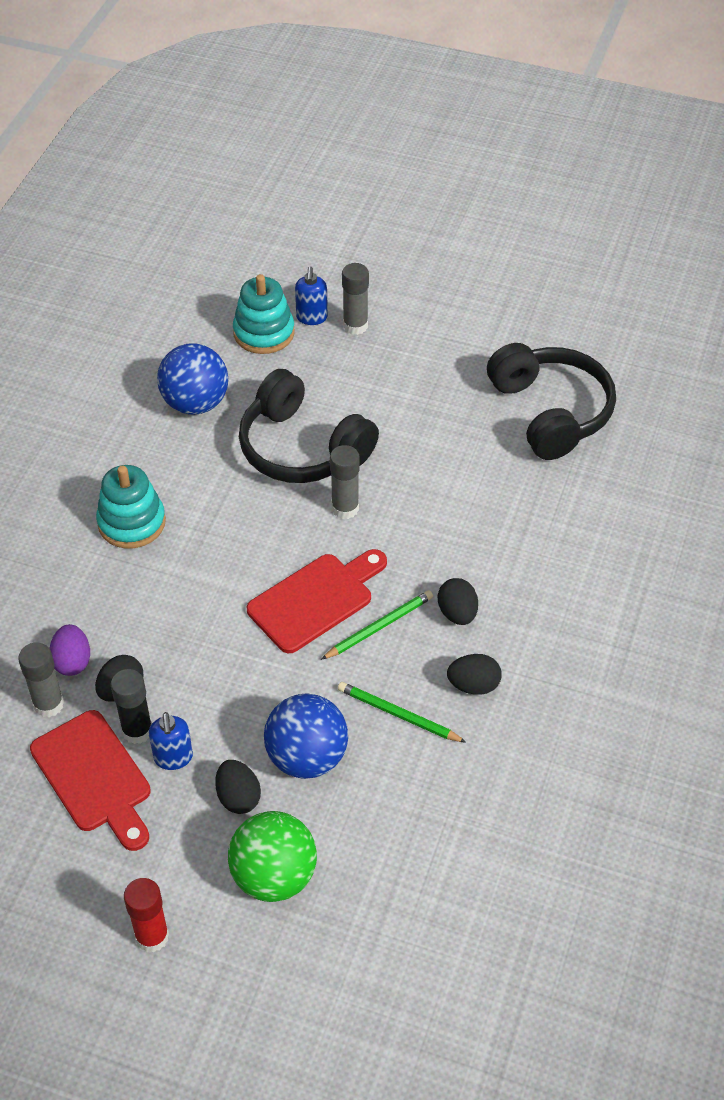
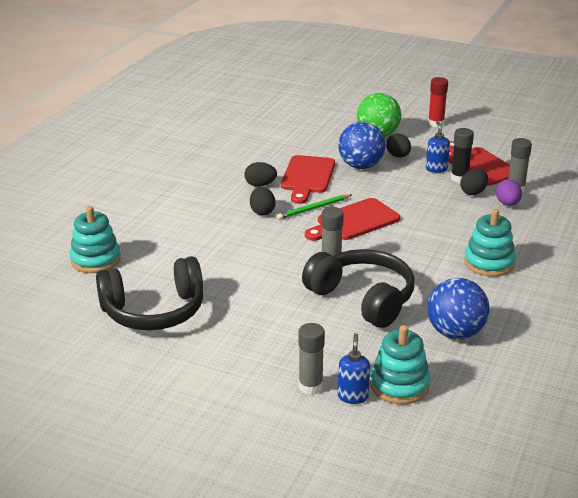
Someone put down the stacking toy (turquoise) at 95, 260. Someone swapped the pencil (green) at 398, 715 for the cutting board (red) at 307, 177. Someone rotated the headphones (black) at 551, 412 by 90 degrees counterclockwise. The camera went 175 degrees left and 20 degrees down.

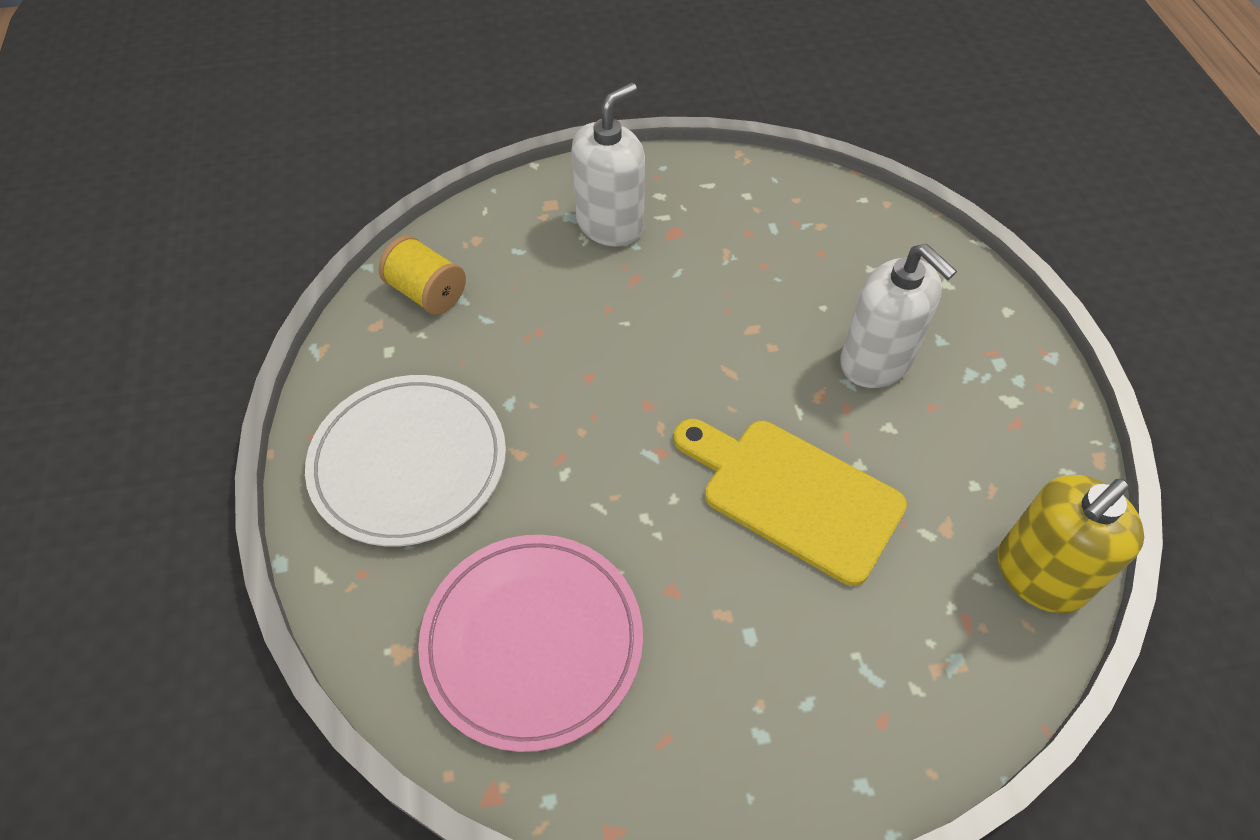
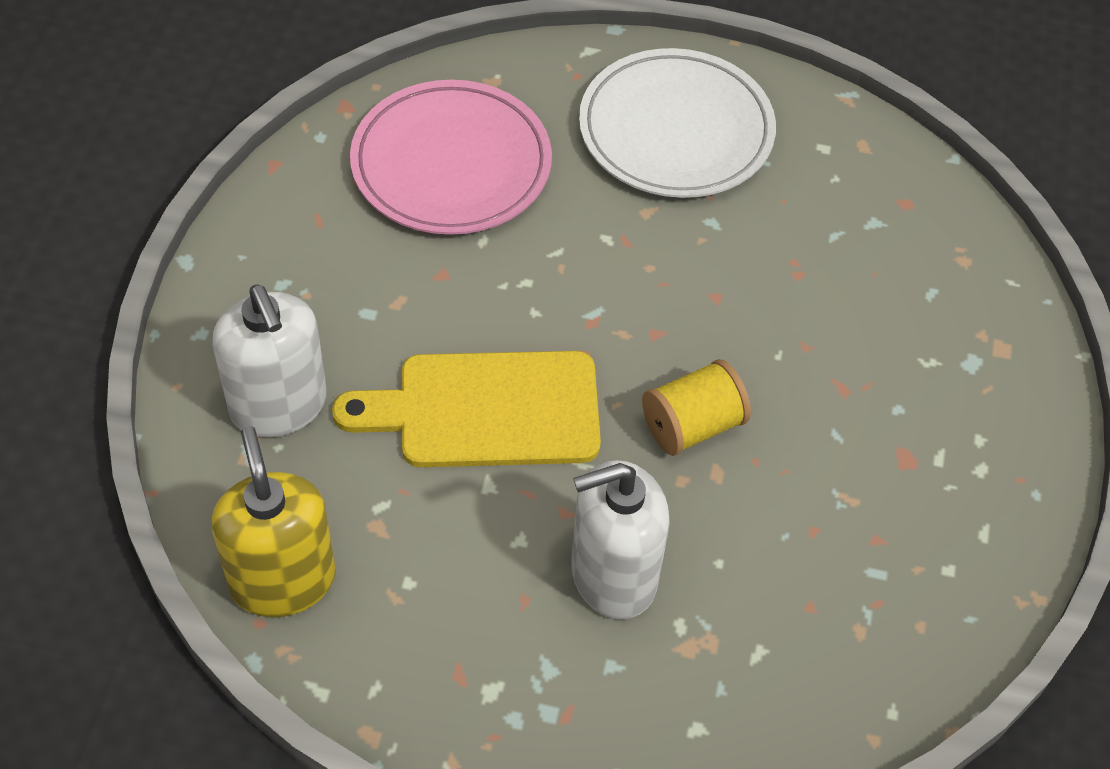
Someone carried the spool (yellow) from 427, 293 to 692, 425. Someone carried the soap dispenser (white) from 610, 225 to 278, 405. Someone rotated the cutting board (yellow) at 793, 495 by 150 degrees counterclockwise. The camera went 110 degrees right and 0 degrees up.

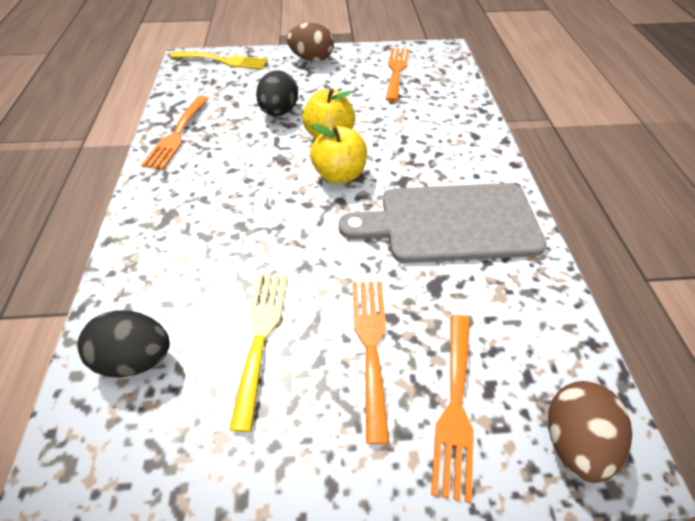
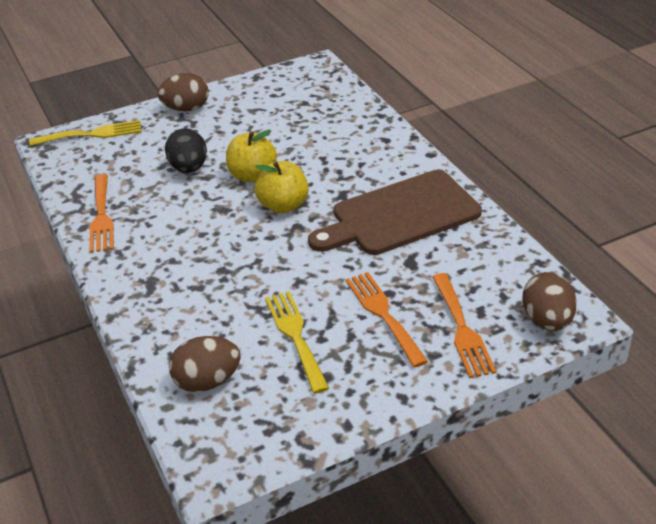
Someone took away the fork (orange) at 396, 71. Someone repainted the egg (black) at 136, 359, which became the egg (brown) at 207, 381. Someone repainted the cutting board (grey) at 451, 223, which became the cutting board (brown) at 400, 215. The camera went 20 degrees left and 10 degrees down.

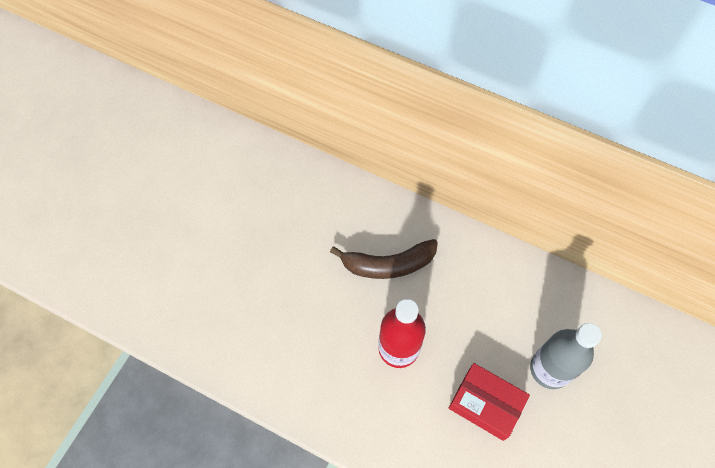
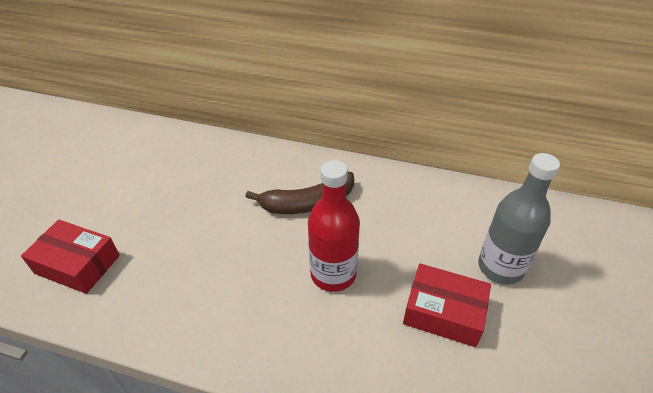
Someone put down the box (red) at 77, 264. The camera went 10 degrees left and 20 degrees down.

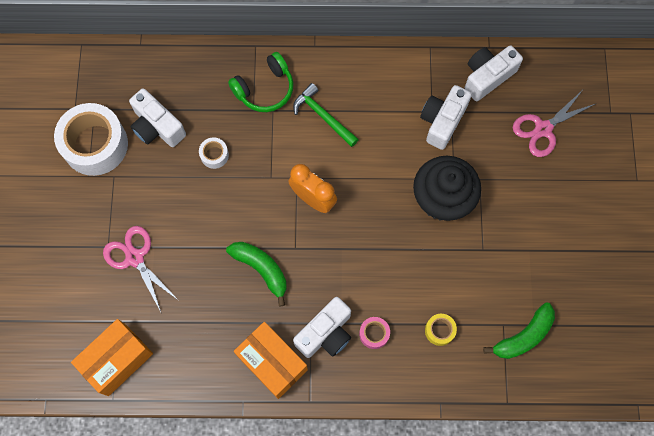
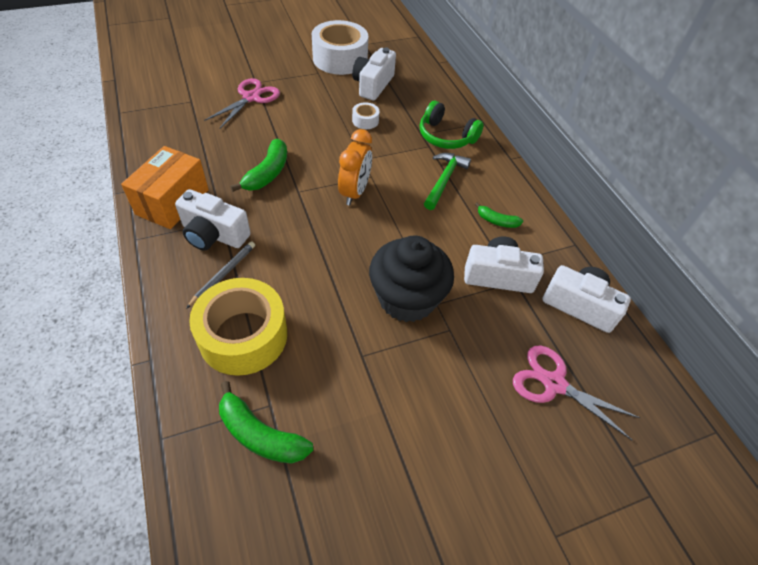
Someone took away the box (orange) at 117, 360. Someone put down the banana (green) at 496, 221. Someone swapped the tape (pink) at 374, 334 for the pencil (grey) at 223, 274. Someone scaled the tape (yellow) at 439, 330 by 2.30. The camera went 65 degrees right and 20 degrees down.

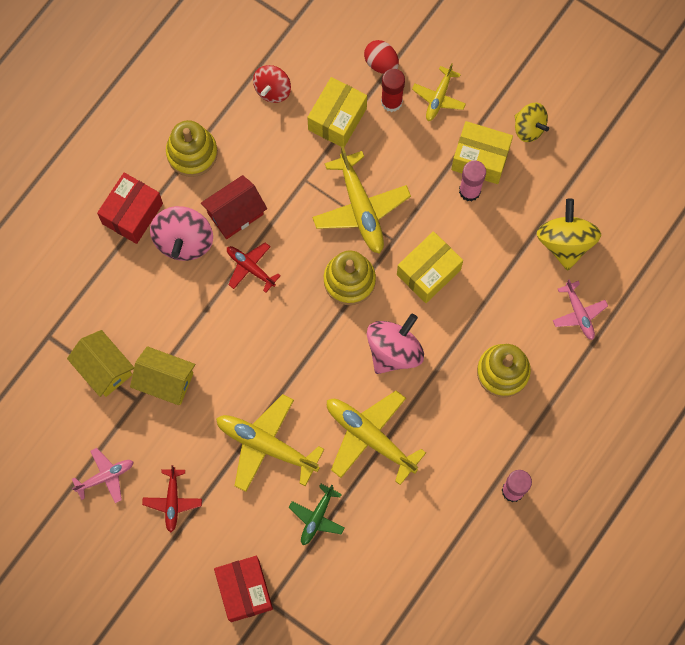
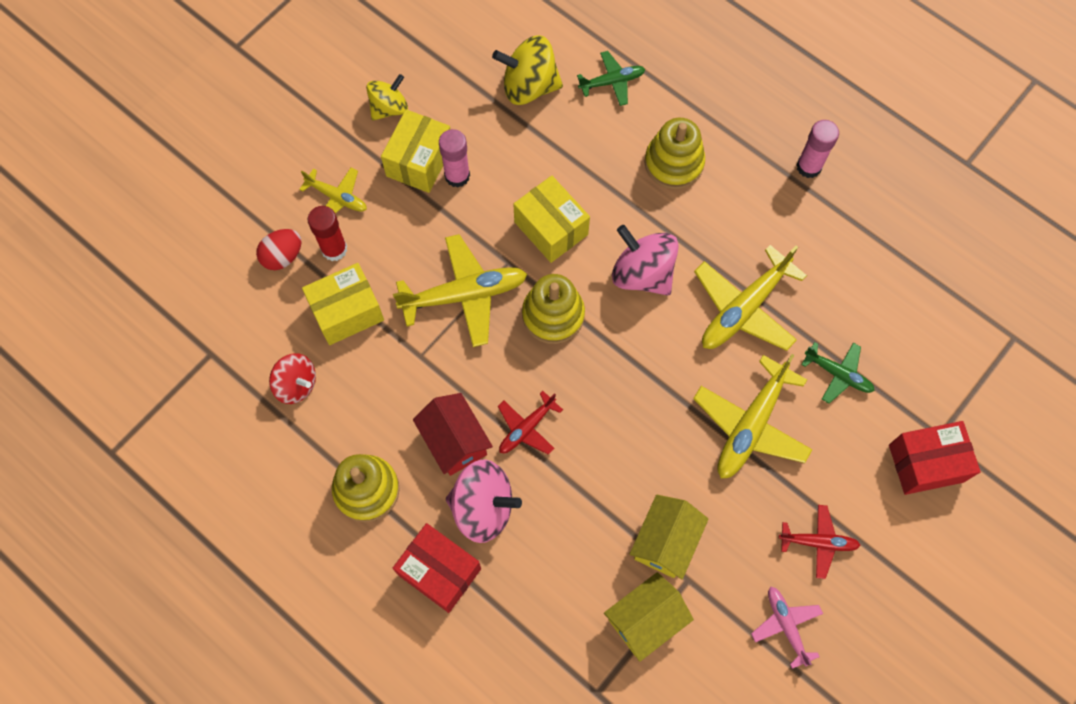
Someone repainted the plane (pink) at 579, 313, which became the plane (green) at 612, 82. Someone rotated the box (yellow) at 337, 119 by 60 degrees counterclockwise. The camera went 85 degrees left and 5 degrees down.

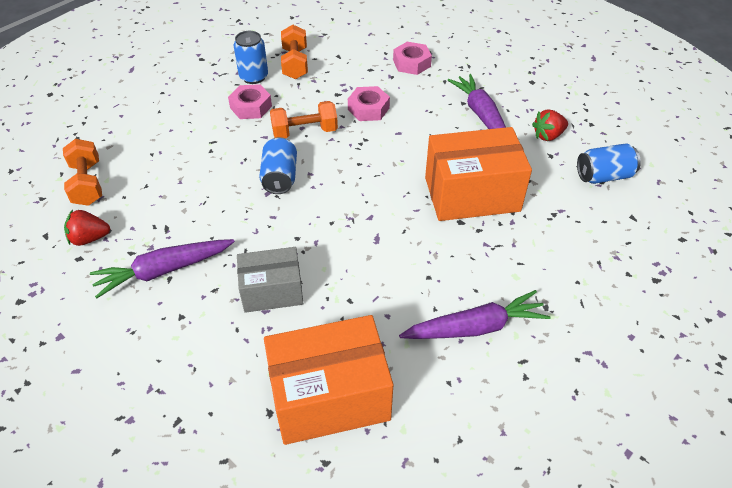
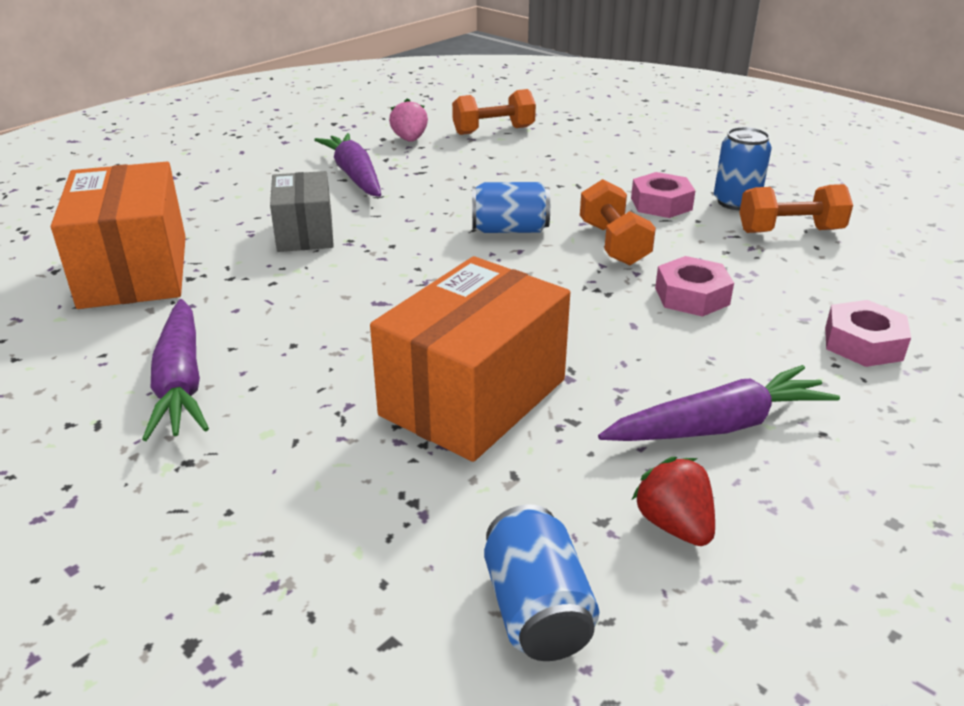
Someone repainted the strawberry (red) at 89, 238, which became the strawberry (pink) at 410, 139. Someone rotated the box (orange) at 472, 194 by 45 degrees clockwise. The camera went 90 degrees right and 15 degrees down.

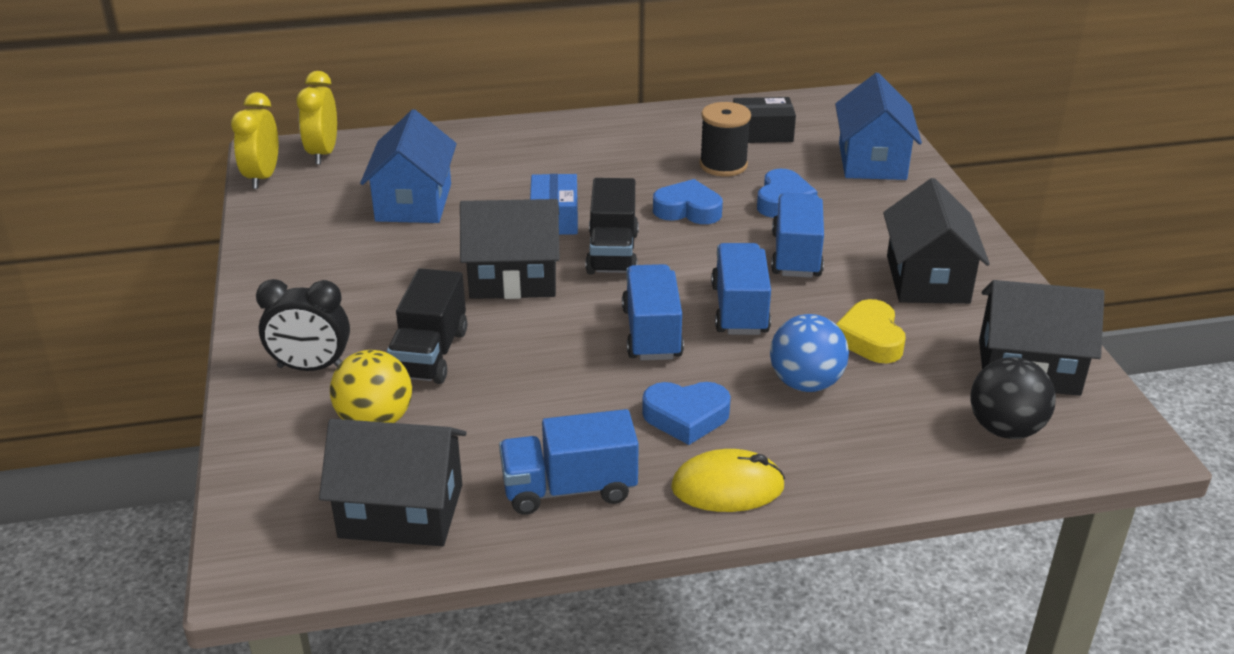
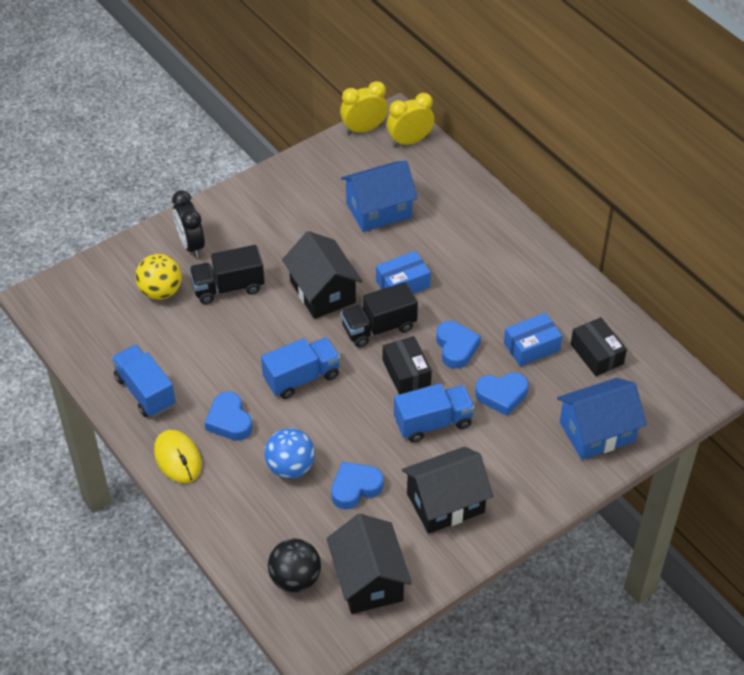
Someone took away the house (black) at 401, 511. Someone took away the truck (blue) at 739, 309. Someone put down the box (black) at 406, 372. Someone swapped the spool (black) at 723, 165 for the box (blue) at 531, 347. Someone repainted the heart (yellow) at 870, 339, which became the heart (blue) at 355, 488. The camera went 65 degrees right and 15 degrees up.

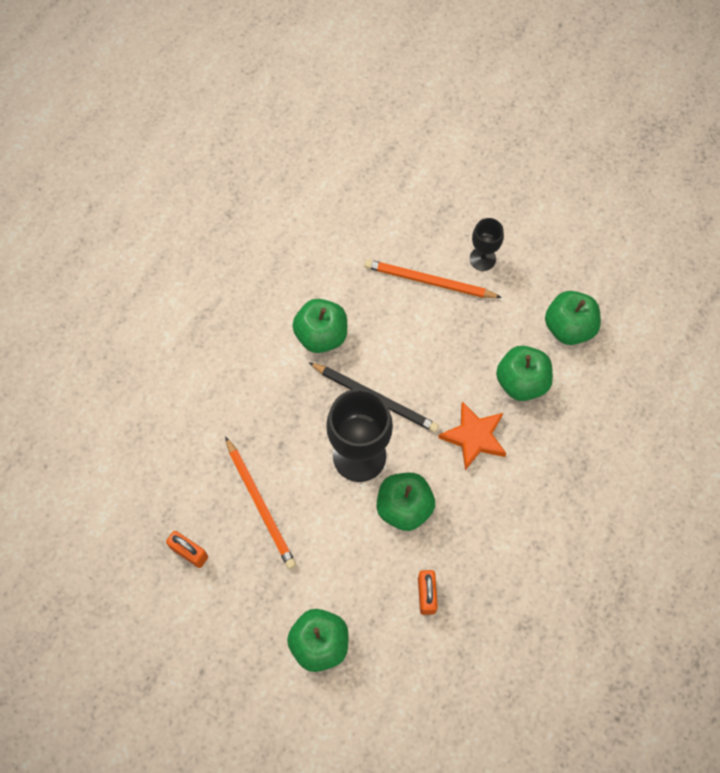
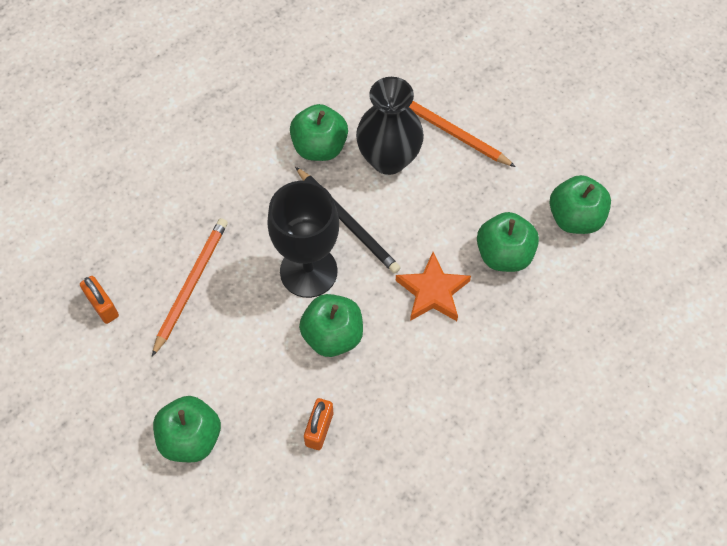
Someone took away the goblet (black) at 482, 259. Someone put down the vase (black) at 388, 159. Someone rotated the pencil (orange) at 260, 505 by 150 degrees counterclockwise. The camera went 20 degrees right and 5 degrees down.

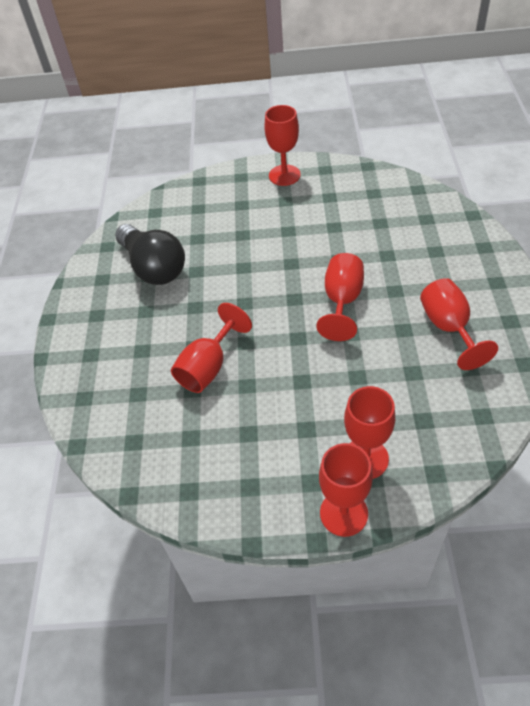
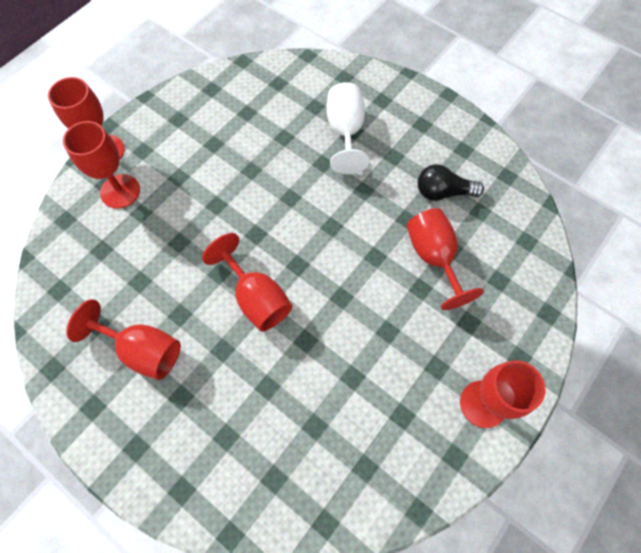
Someone put down the goblet (white) at 345, 132. Someone carried the goblet (red) from 208, 367 to 434, 257. Someone scaled the light bulb (black) at 154, 267 by 0.60. The camera went 125 degrees right and 15 degrees up.

